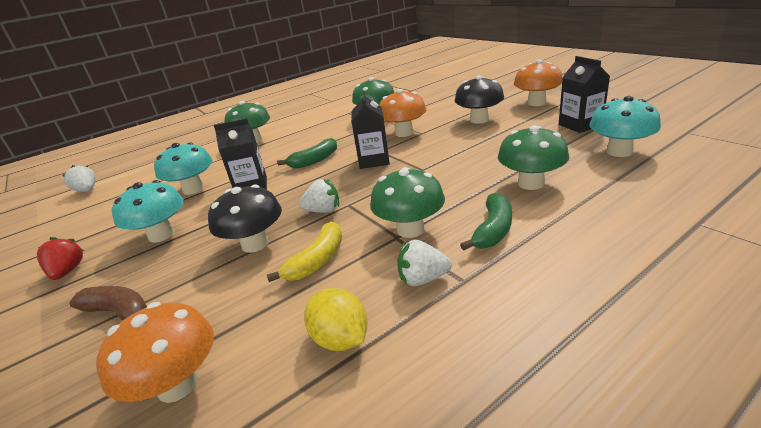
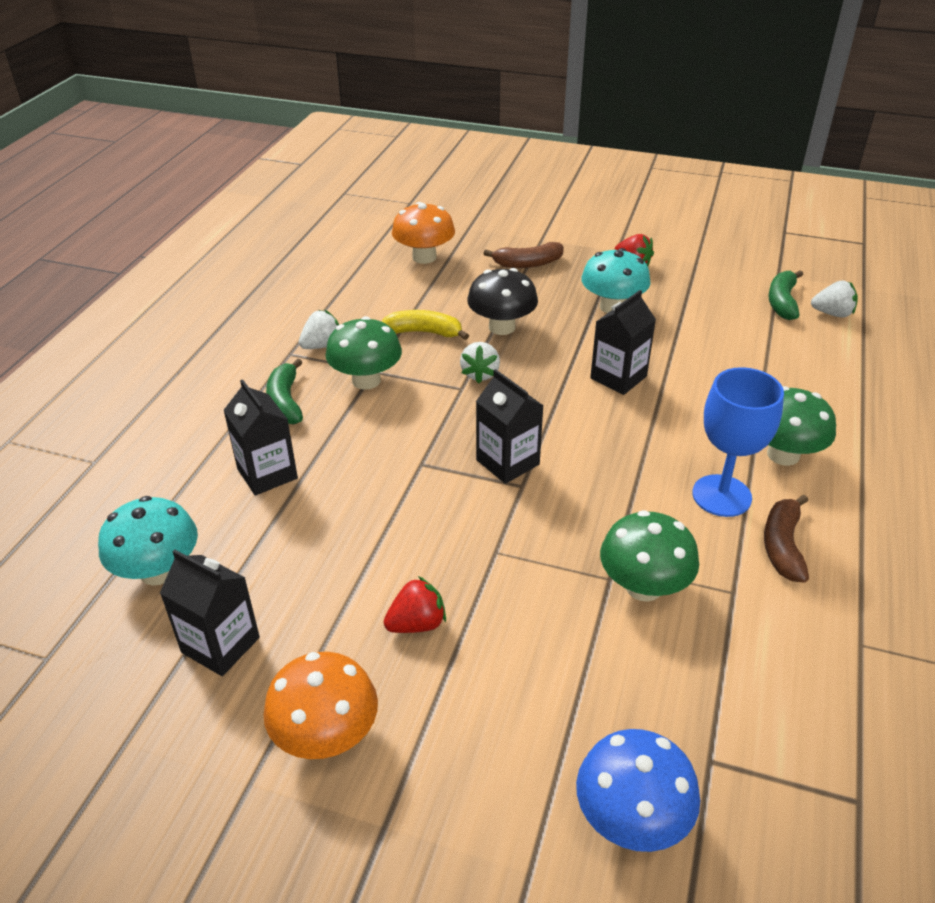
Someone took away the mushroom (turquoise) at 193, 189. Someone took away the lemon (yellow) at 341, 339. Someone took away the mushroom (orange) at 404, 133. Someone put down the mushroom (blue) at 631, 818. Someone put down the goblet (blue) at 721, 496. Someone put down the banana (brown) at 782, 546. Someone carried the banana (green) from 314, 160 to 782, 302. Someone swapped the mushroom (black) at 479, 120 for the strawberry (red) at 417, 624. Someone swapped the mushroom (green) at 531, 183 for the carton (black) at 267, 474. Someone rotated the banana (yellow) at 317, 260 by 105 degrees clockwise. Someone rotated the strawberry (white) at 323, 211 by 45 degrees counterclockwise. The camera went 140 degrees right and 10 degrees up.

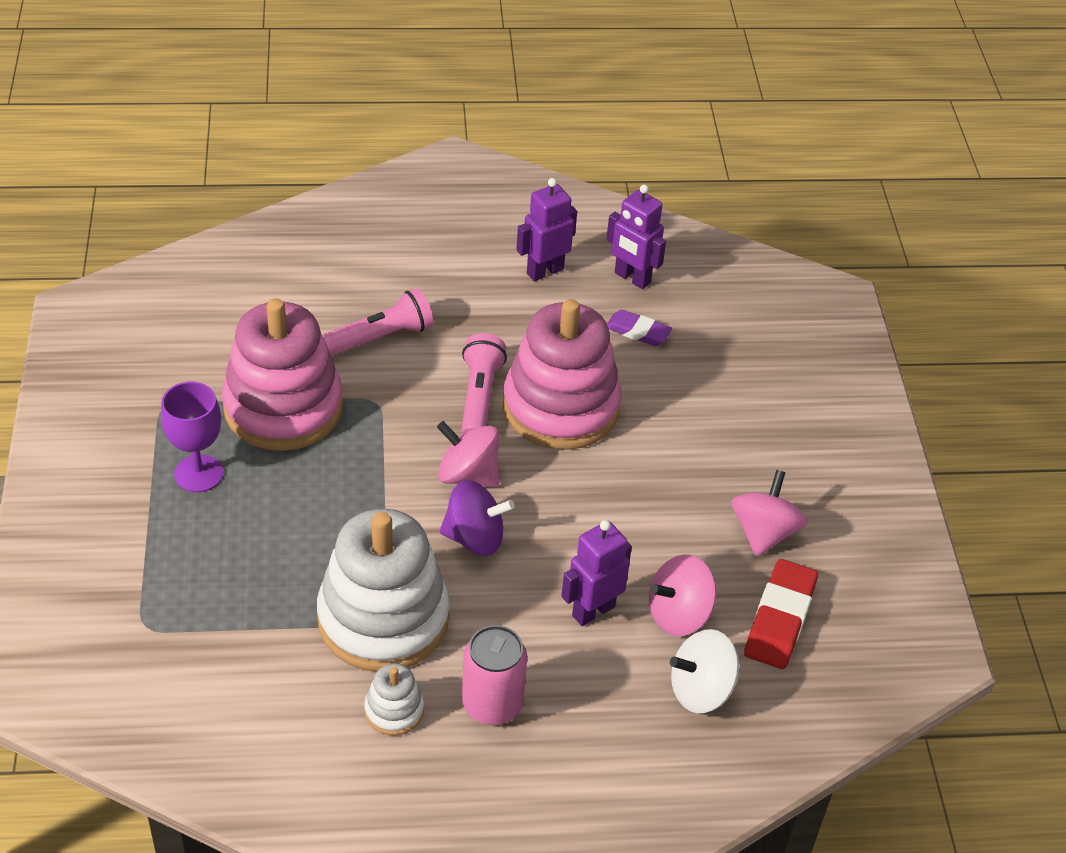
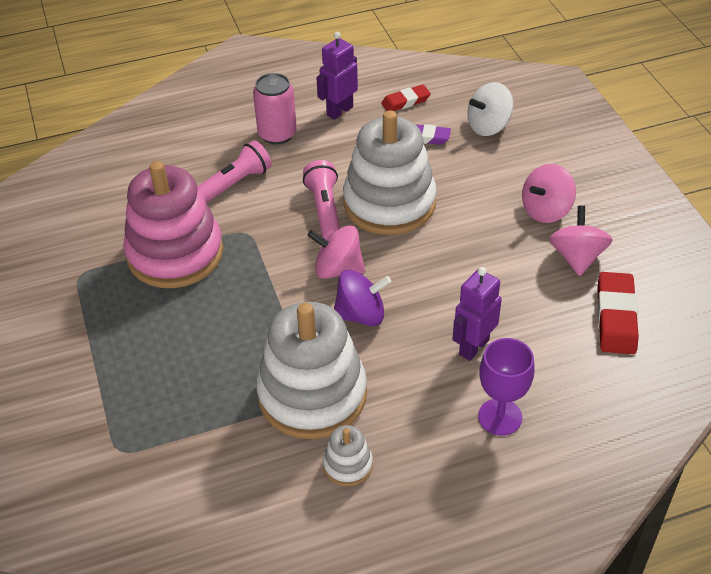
Someone carried the goblet (purple) from 198, 473 to 500, 417. Someone carried the can (pink) from 492, 704 to 277, 134. Someone carried the spinning top (pink) from 679, 614 to 546, 210. Someone carried the spinning top (white) from 701, 690 to 488, 126. Someone swapped the robot (purple) at 632, 278 for the eraser (red) at 405, 101. Someone repainted the stacking toy (pink) at 561, 407, which became the stacking toy (white) at 389, 203. The camera went 10 degrees left and 0 degrees up.

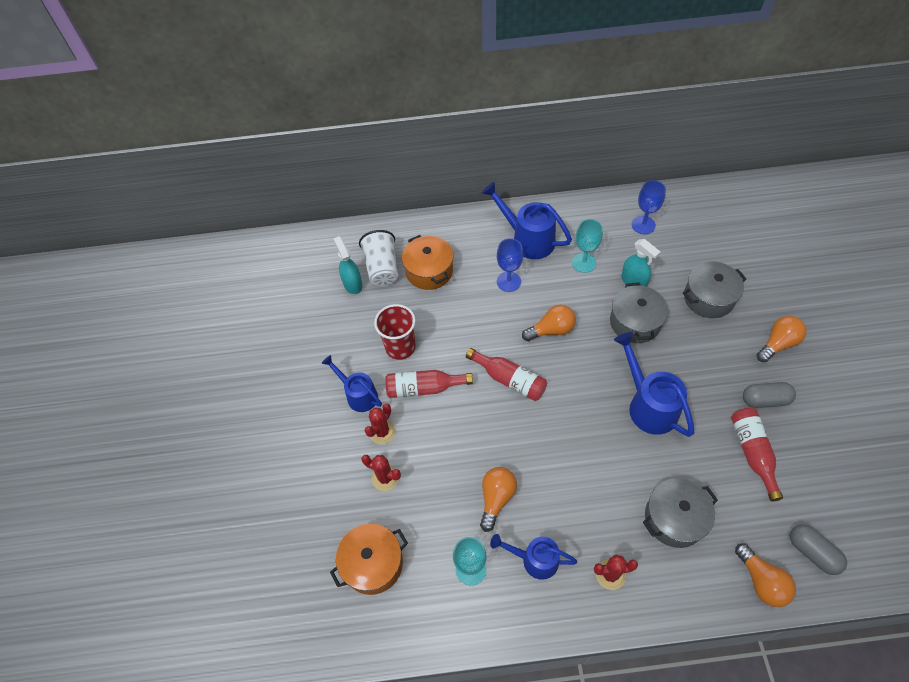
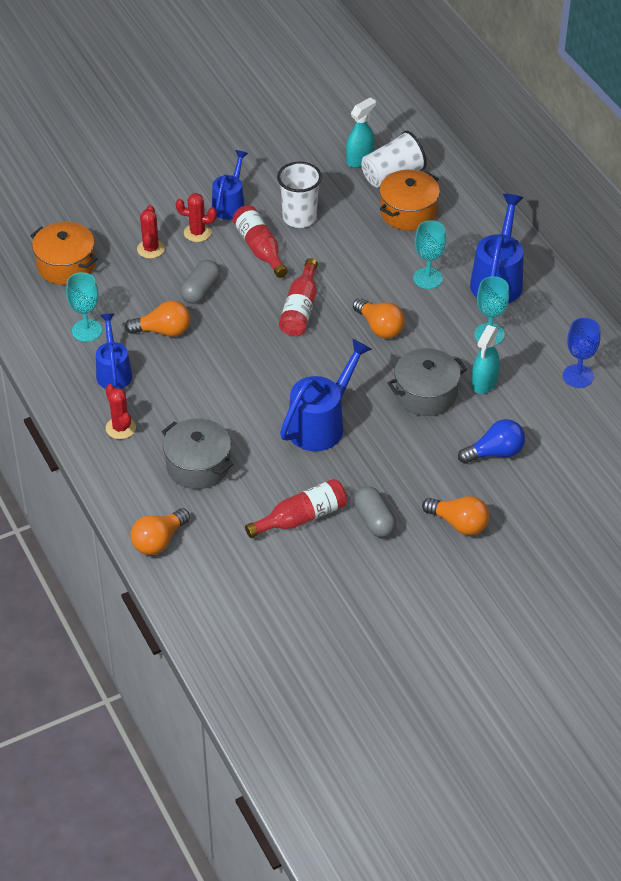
Someone carried the capsule (grey) from 812, 552 to 200, 290. Someone swapped the pot (grey) at 708, 298 for the light bulb (blue) at 495, 453. Someone repainted the cup (red) at 400, 347, which became the cup (white) at 299, 217. Someone repainted the goblet (blue) at 508, 281, which became the goblet (turquoise) at 428, 278. The camera went 65 degrees right and 10 degrees down.

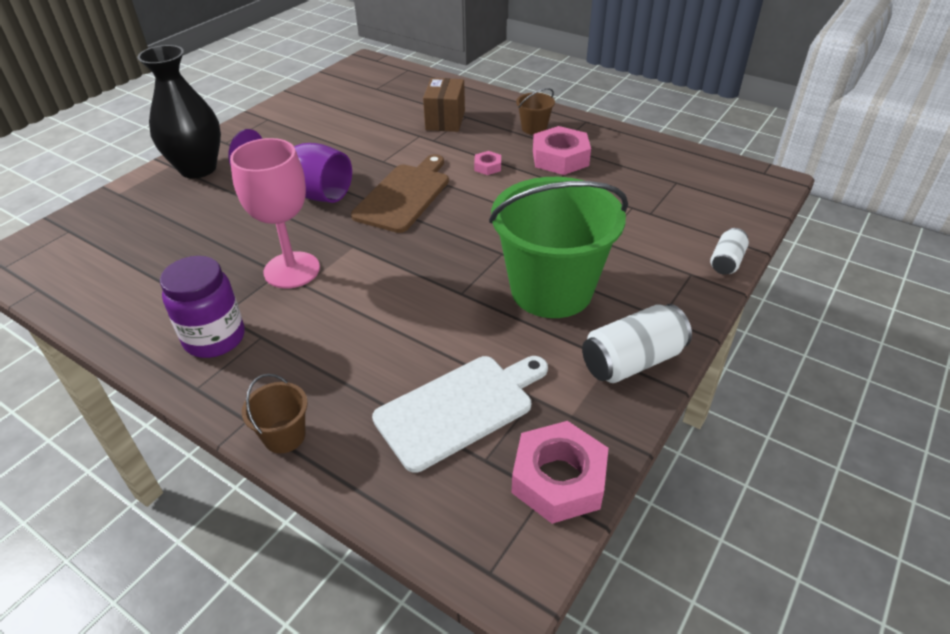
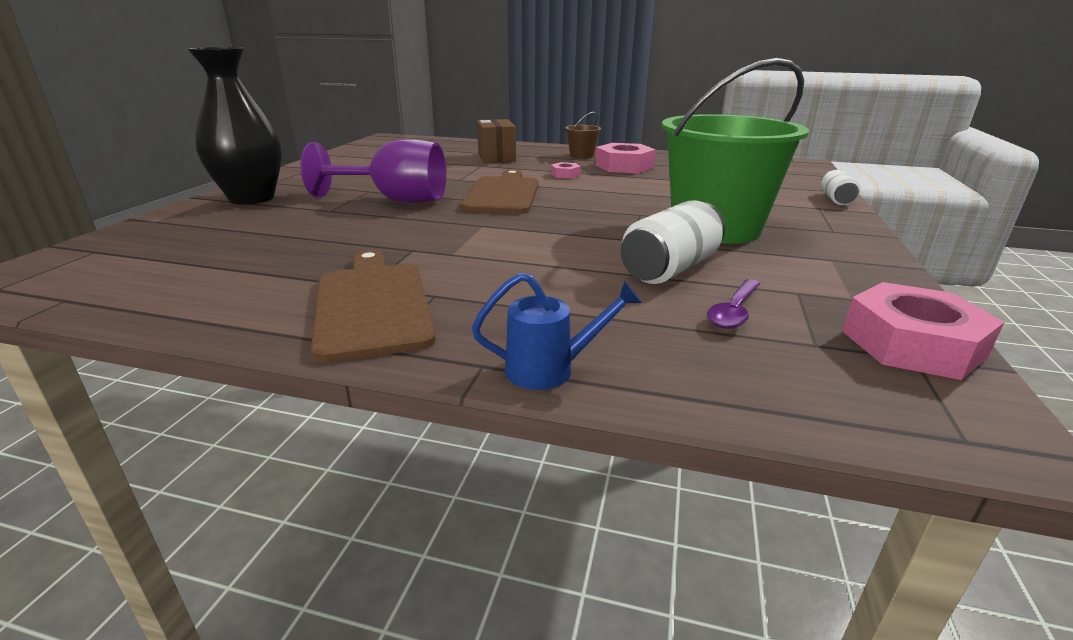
Someone took away the goblet (pink) at 292, 270. Someone carried the can (white) from 632, 361 to 670, 269. Someone swapped the jar (purple) at 215, 338 for the cutting board (brown) at 372, 304. Someone swapped the bucket (brown) at 284, 436 for the watering can (blue) at 550, 369. Someone swapped the cutting board (white) at 459, 408 for the spoon (purple) at 734, 311. The camera went 20 degrees left and 15 degrees down.

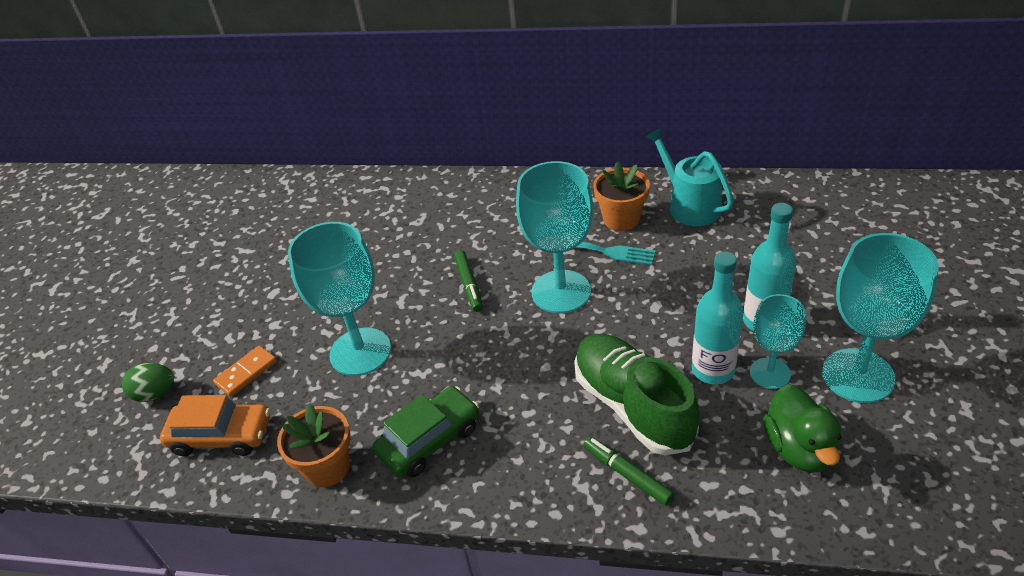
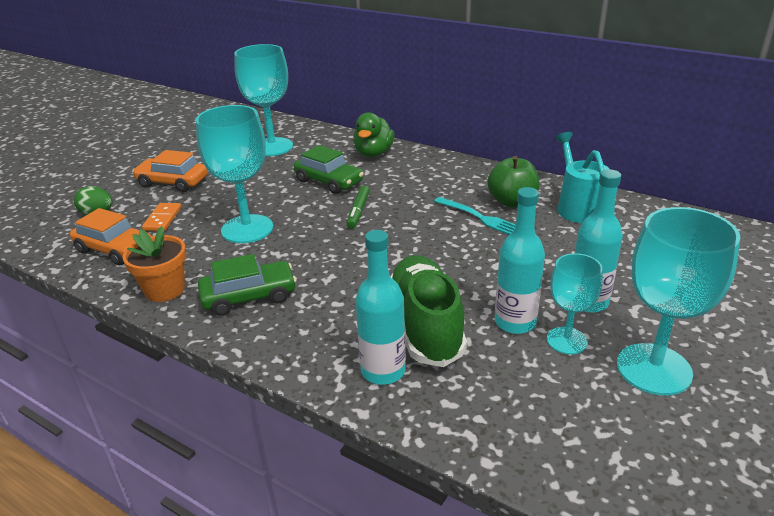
Someone put down the car (orange) at 172, 182. Someone put down the car (green) at 329, 181. Someone carried the goblet (turquoise) from 561, 292 to 272, 147. Someone carried the duck (green) from 799, 448 to 373, 153. Someone swapped the marker (green) at 627, 474 for the bottle (turquoise) at 383, 371. Someone swapped the flower pot (orange) at 621, 219 for the apple (green) at 512, 202. Someone rotated the domino (orange) at 246, 373 by 60 degrees counterclockwise. The camera went 20 degrees right and 10 degrees down.

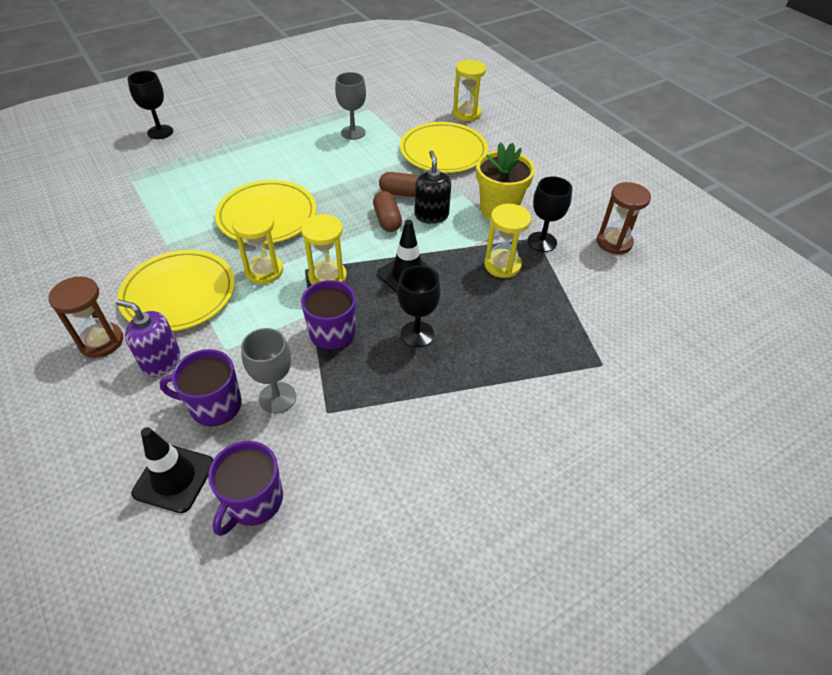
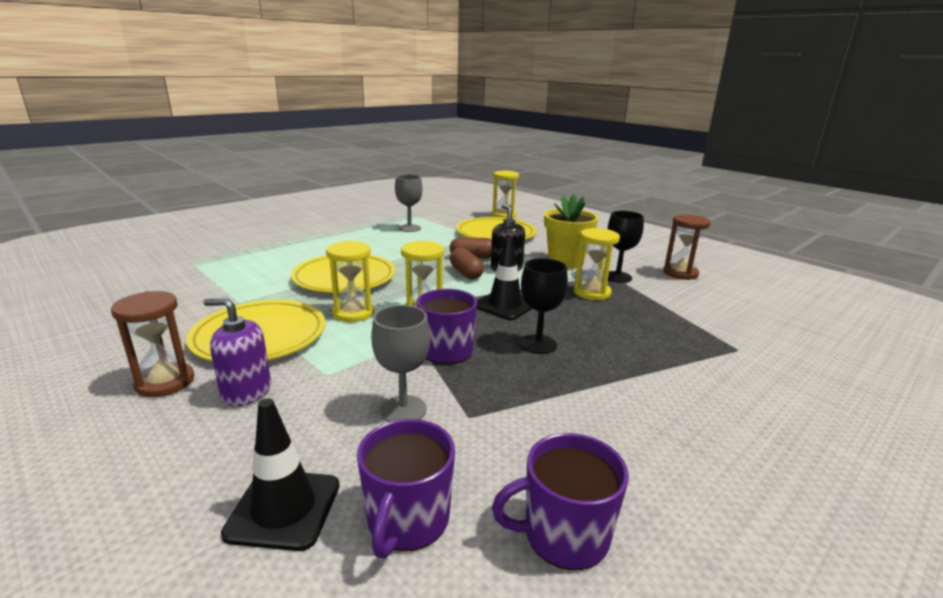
Someone took away the goblet (black) at 160, 132. Someone carried the mug (purple) from 214, 405 to 564, 535. The camera went 10 degrees left and 25 degrees down.

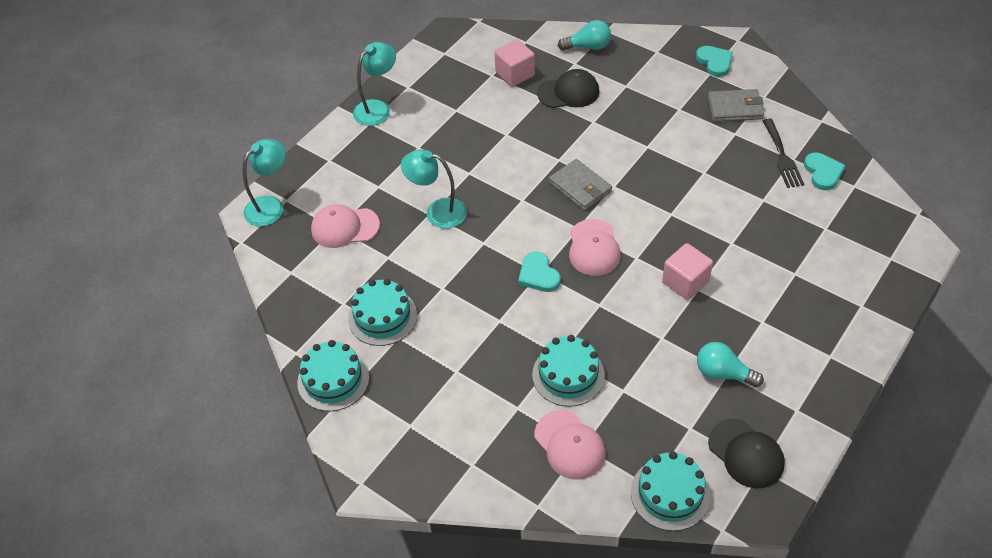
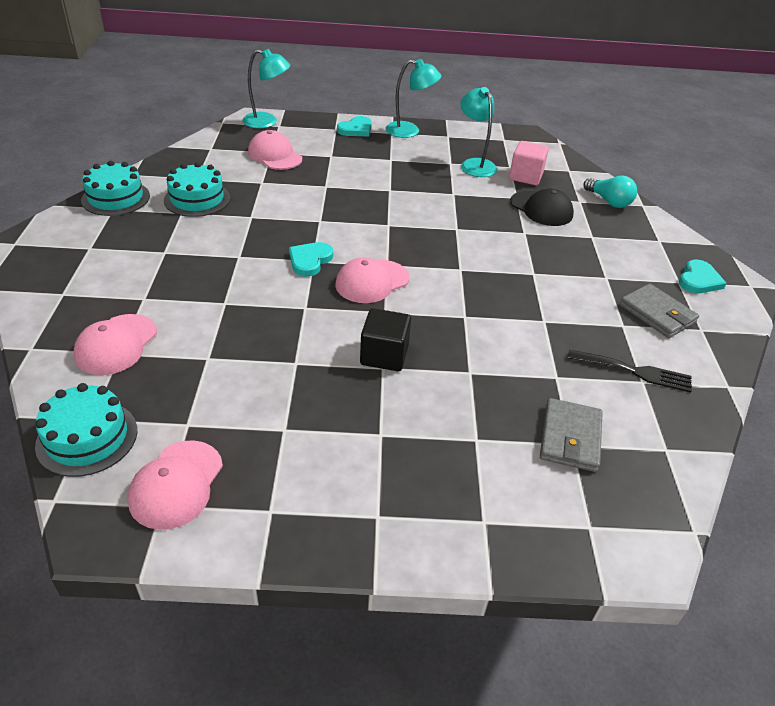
Someone took away the cake (turquoise) at 568, 375. Someone took away the light bulb (turquoise) at 723, 373. Someone carried the lamp (turquoise) from 437, 212 to 475, 164. Someone carried the wallet (grey) from 580, 187 to 570, 438. Someone carried the heart (turquoise) from 823, 172 to 356, 129. Someone repainted the cube (pink) at 685, 282, which became the cube (black) at 384, 355. Someone repainted the cap (black) at 746, 454, which became the cap (pink) at 176, 484. Someone rotated the fork (black) at 782, 156 by 120 degrees counterclockwise. The camera went 50 degrees right and 10 degrees down.

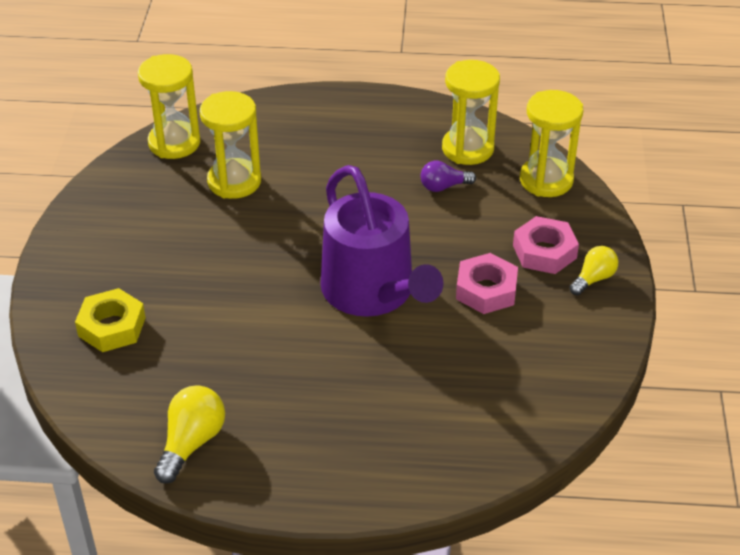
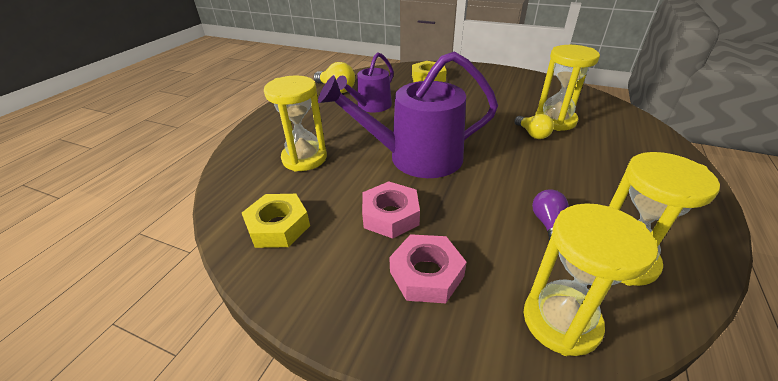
Someone put down the nut (yellow) at 278, 226. Someone put down the watering can (purple) at 371, 106. Someone carried the hourglass (yellow) from 174, 143 to 304, 158. Someone carried the light bulb (yellow) from 593, 279 to 532, 134. The camera went 110 degrees right and 5 degrees down.

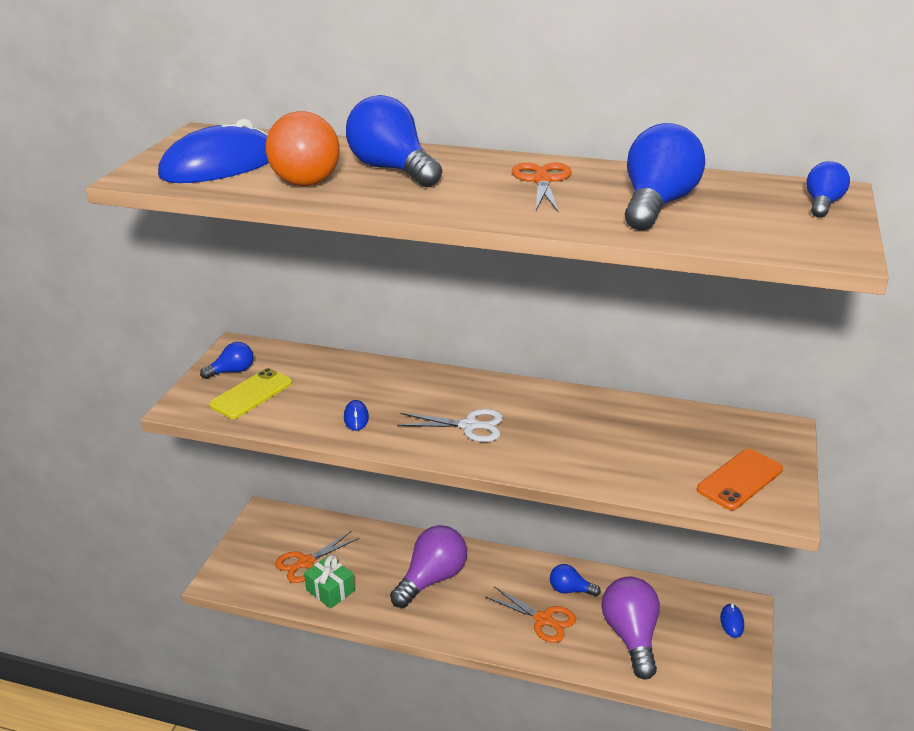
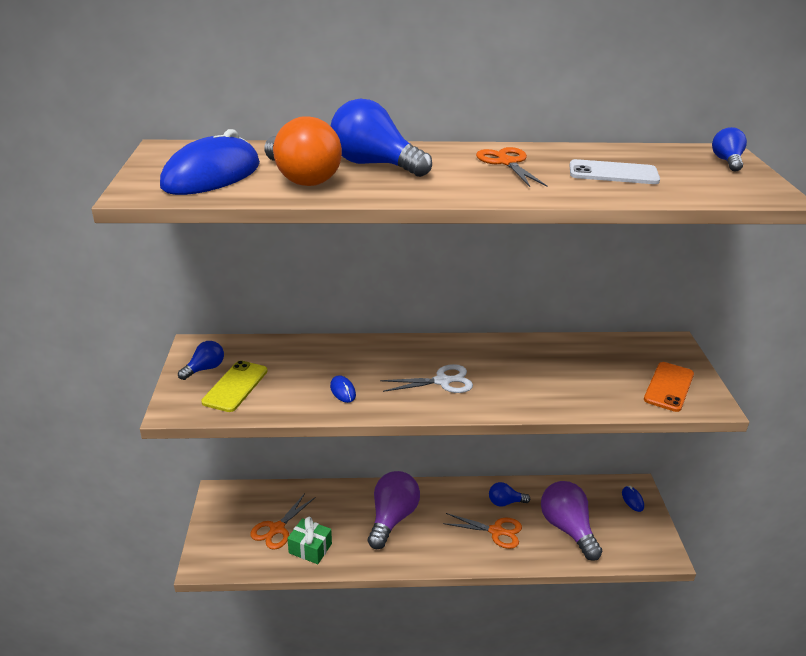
Someone swapped the light bulb (blue) at 657, 205 for the phone (white) at 613, 173. The camera went 20 degrees left and 0 degrees up.

